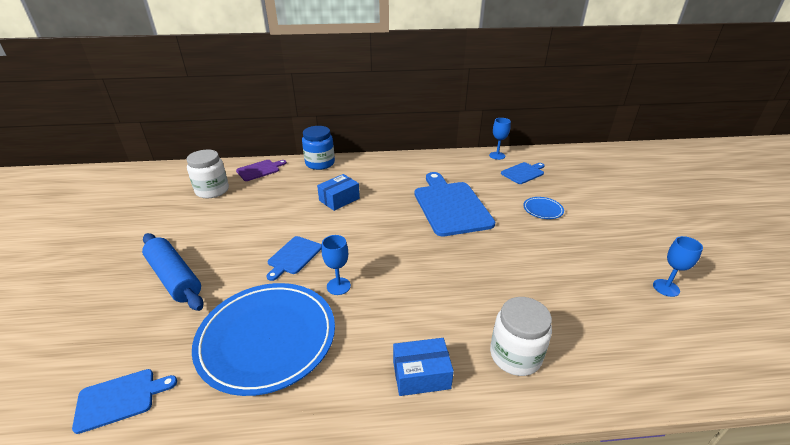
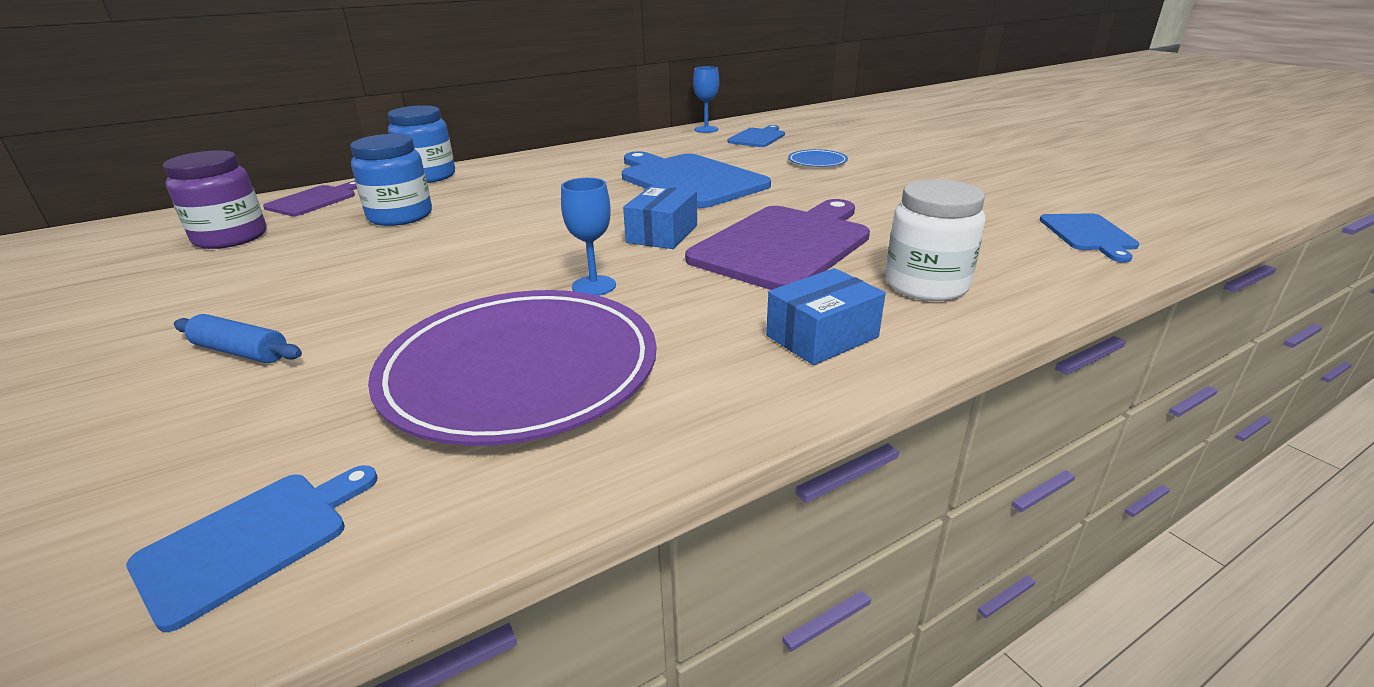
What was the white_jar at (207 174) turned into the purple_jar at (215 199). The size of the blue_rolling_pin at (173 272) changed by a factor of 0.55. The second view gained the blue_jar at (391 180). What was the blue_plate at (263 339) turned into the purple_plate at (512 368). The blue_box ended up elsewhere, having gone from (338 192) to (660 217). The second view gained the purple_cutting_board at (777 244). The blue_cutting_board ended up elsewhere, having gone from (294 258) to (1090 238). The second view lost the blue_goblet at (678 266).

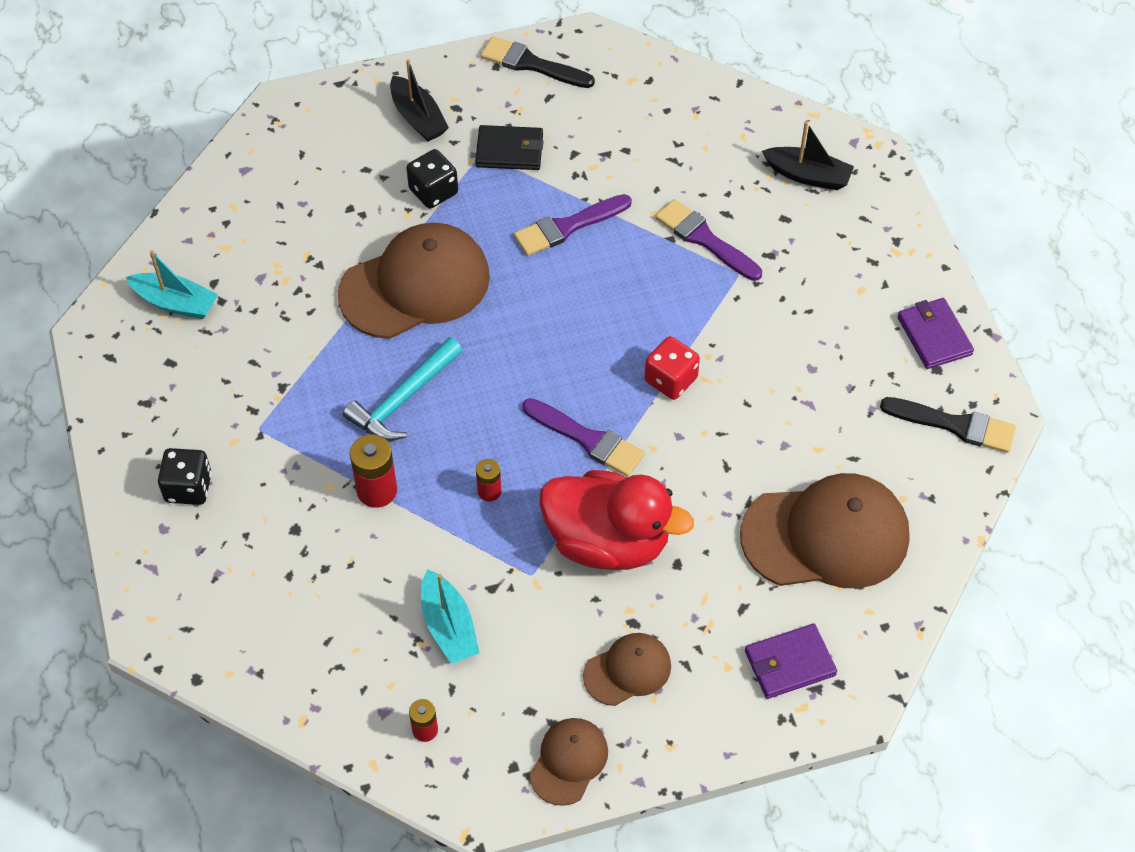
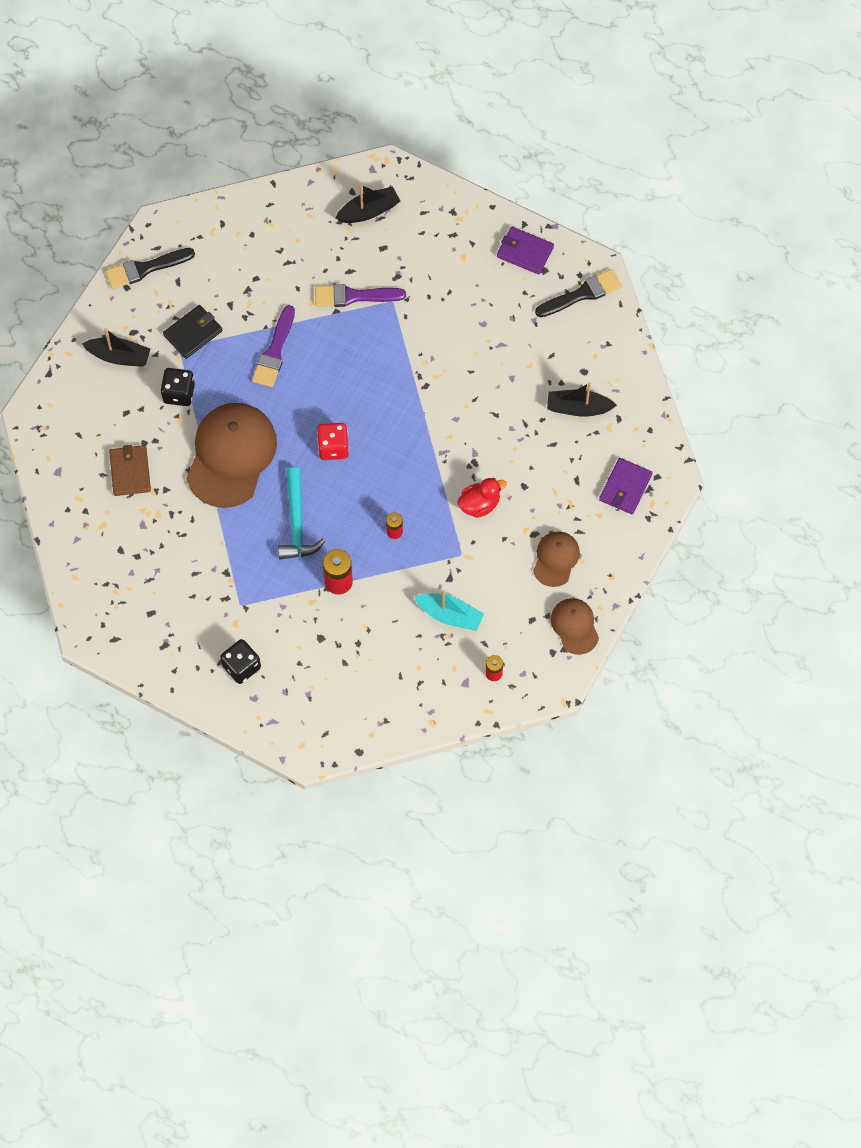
The second view gained the brown_wallet at (130 470). The red_dice ended up elsewhere, having gone from (672 368) to (333 441). The size of the red_duck at (616 520) changed by a factor of 0.51. Where the brown_cap stood at (825 530), the black_boat came to stand at (582 400). The second view lost the turquoise_boat at (172 284). The second view lost the purple_brush at (583 437).

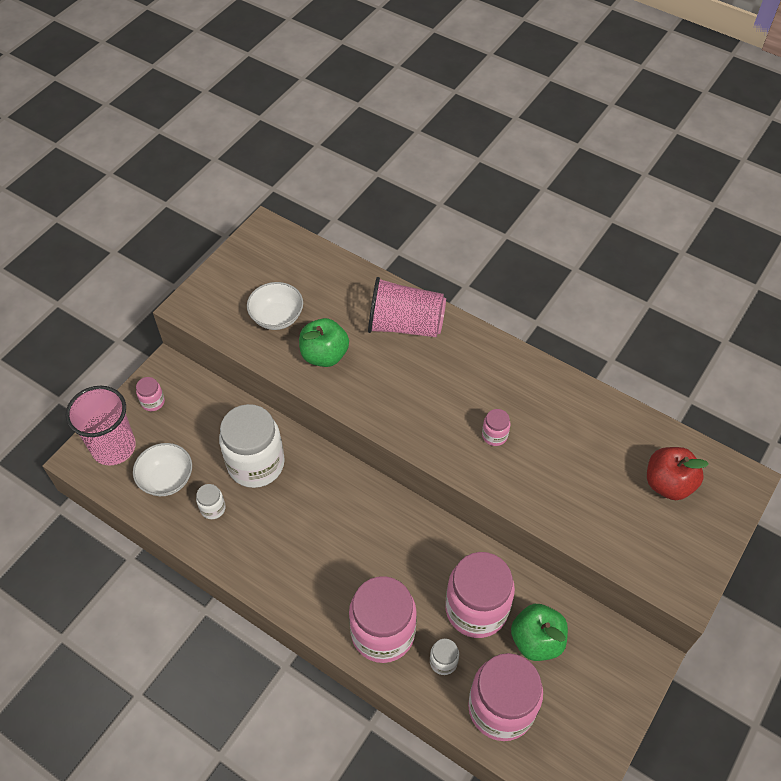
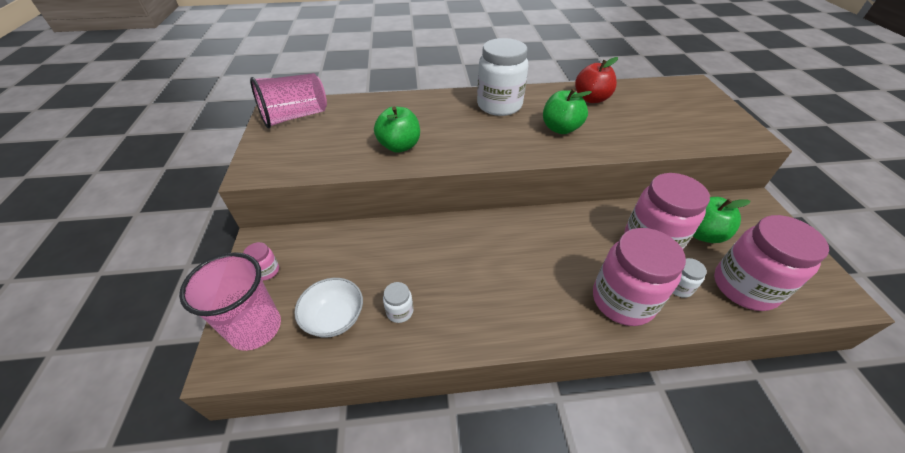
The pink_cup ended up elsewhere, having gone from (407 307) to (288 100). The white_jar ended up elsewhere, having gone from (252 446) to (502 77). Where the pink_jar stood at (496 427), the green_apple came to stand at (567 111). The red_apple ended up elsewhere, having gone from (678 473) to (596 80). The second view lost the white_bowl at (275 306).

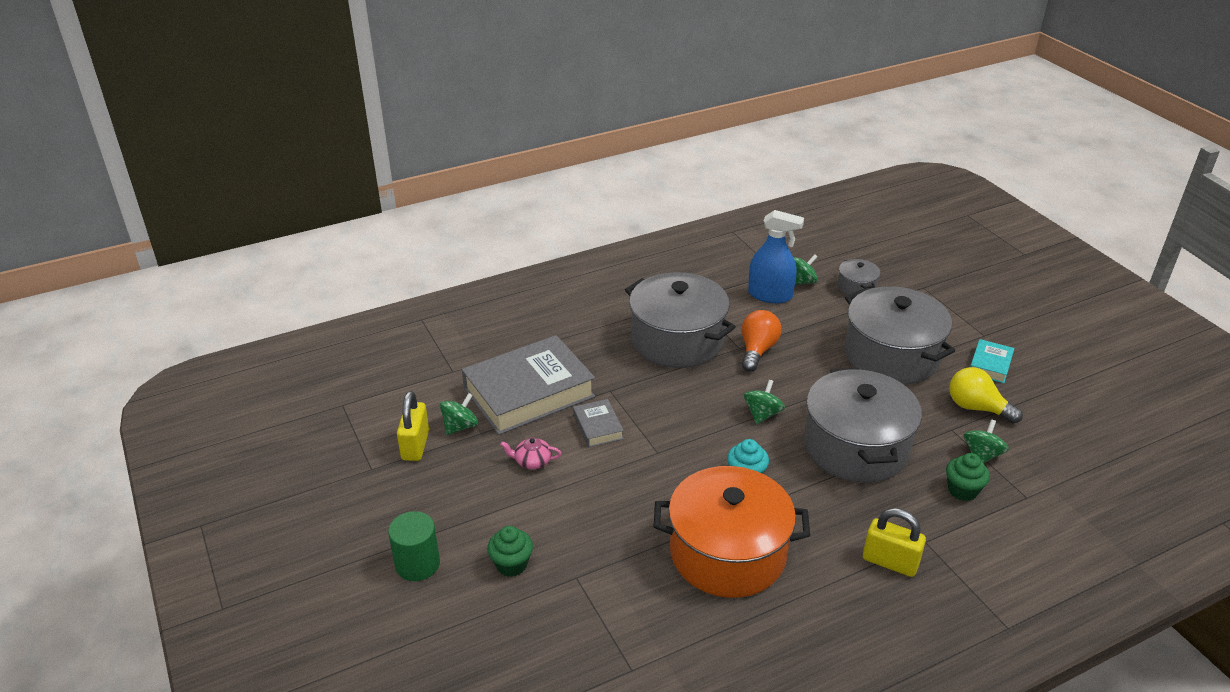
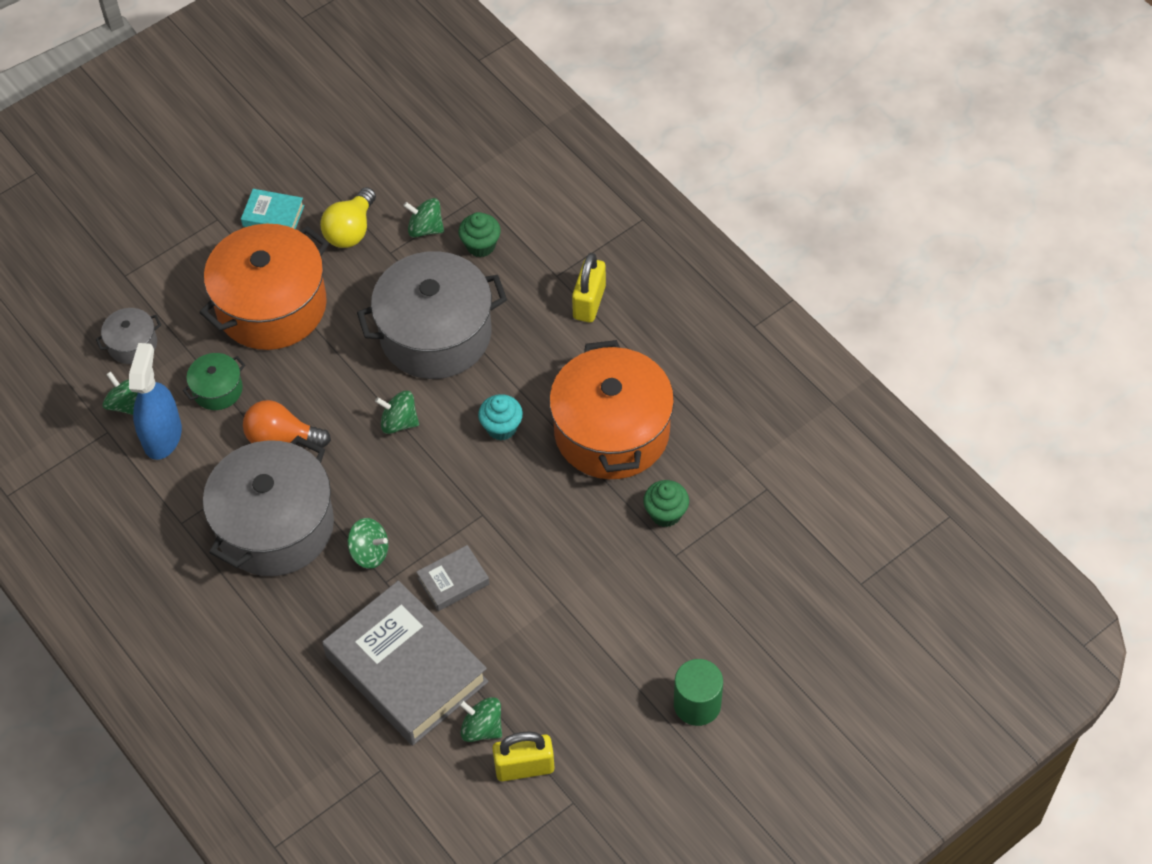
The second view gained the green_pot at (214 381). What was the grey_pot at (899 335) turned into the orange_pot at (264 287). The second view gained the green_spinning_top at (368 543). The green_cupcake ended up elsewhere, having gone from (510 551) to (666 503). The second view lost the pink_teapot at (530 453).

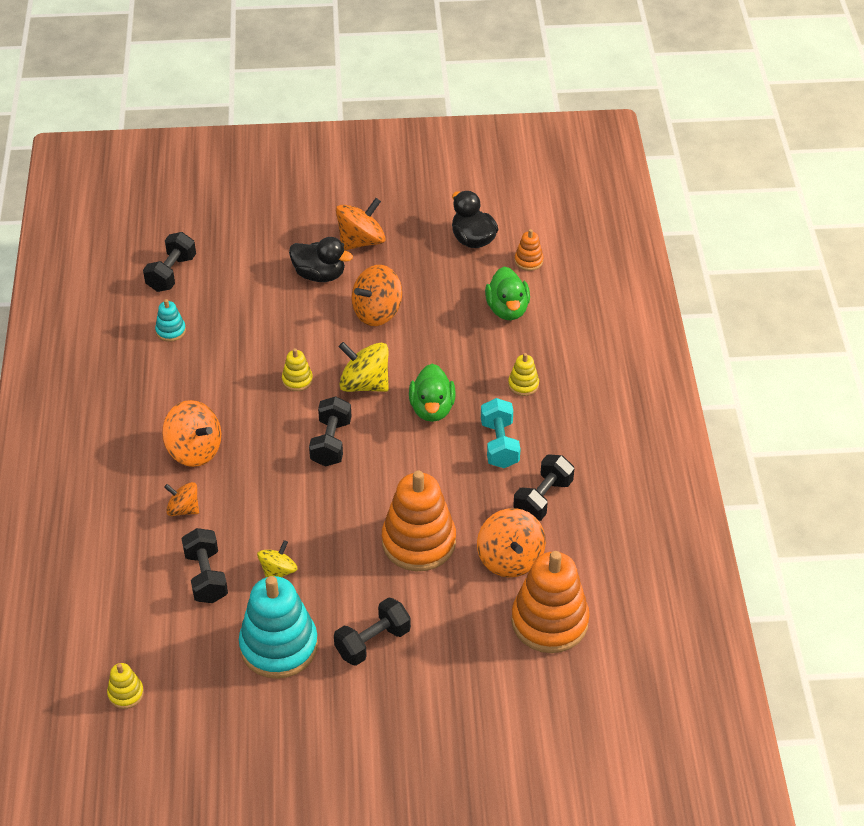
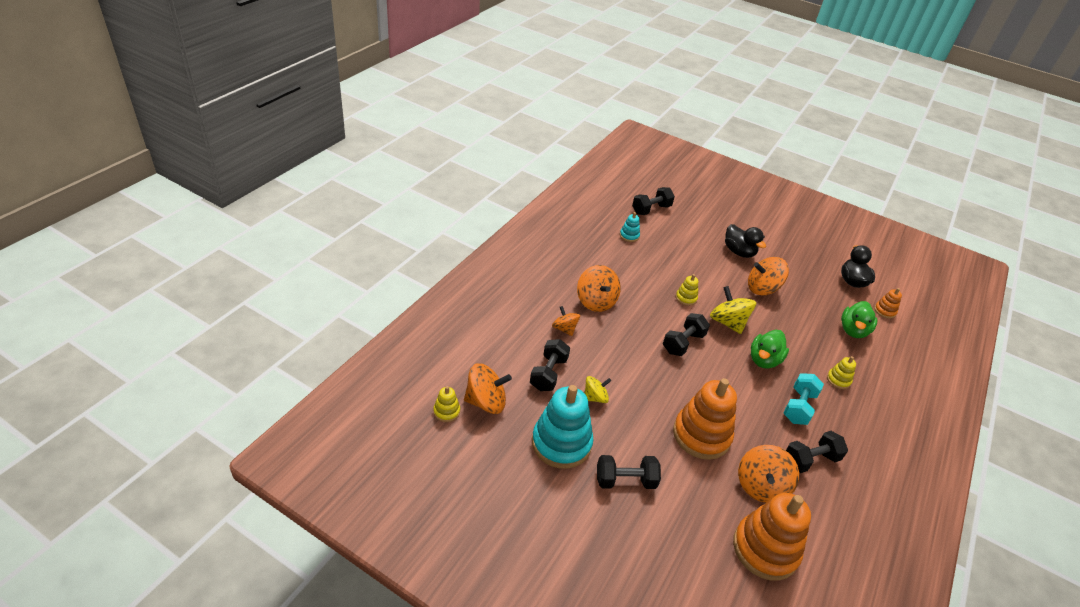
The orange_spinning_top ended up elsewhere, having gone from (361 224) to (488 388).

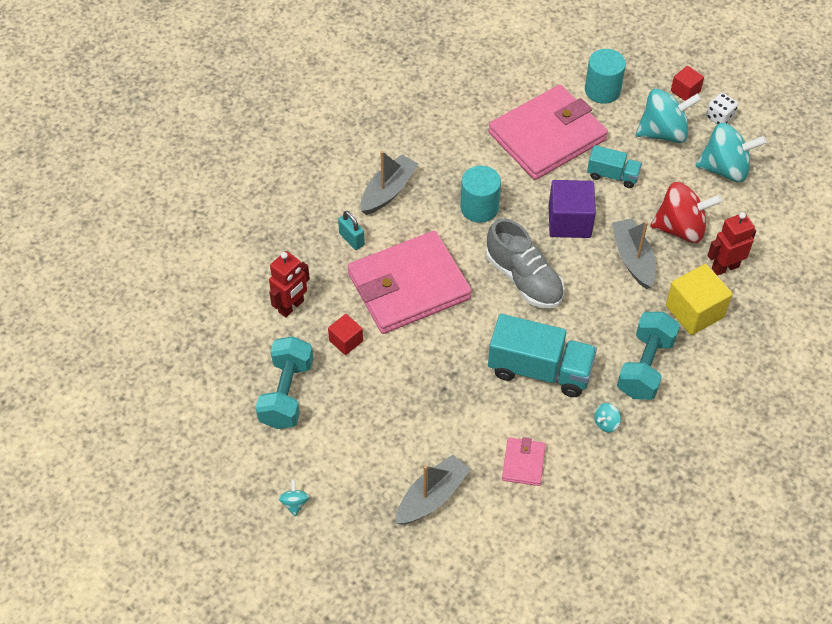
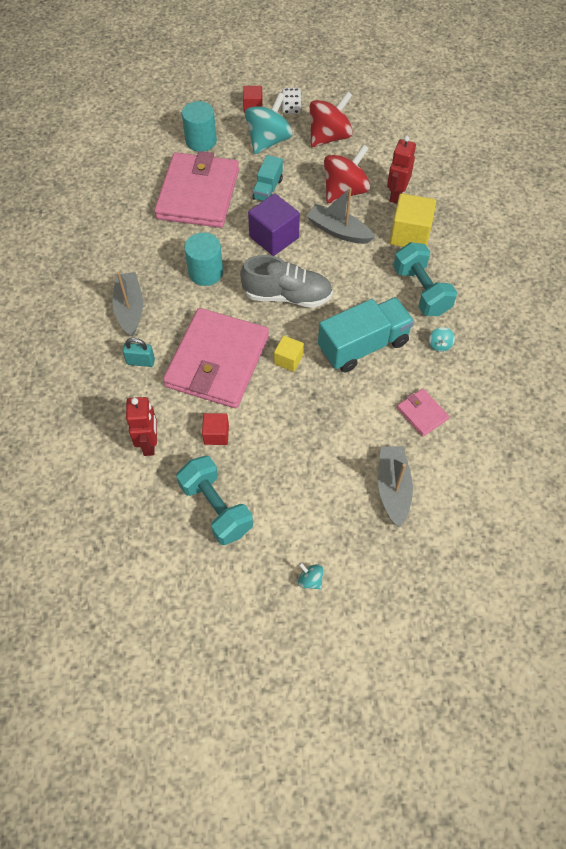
The turquoise_truck at (614 166) ended up facing another way, 135 degrees clockwise from before. The second view gained the yellow_cube at (289 354). What was the turquoise_spinning_top at (731 152) turned into the red_spinning_top at (331 119).

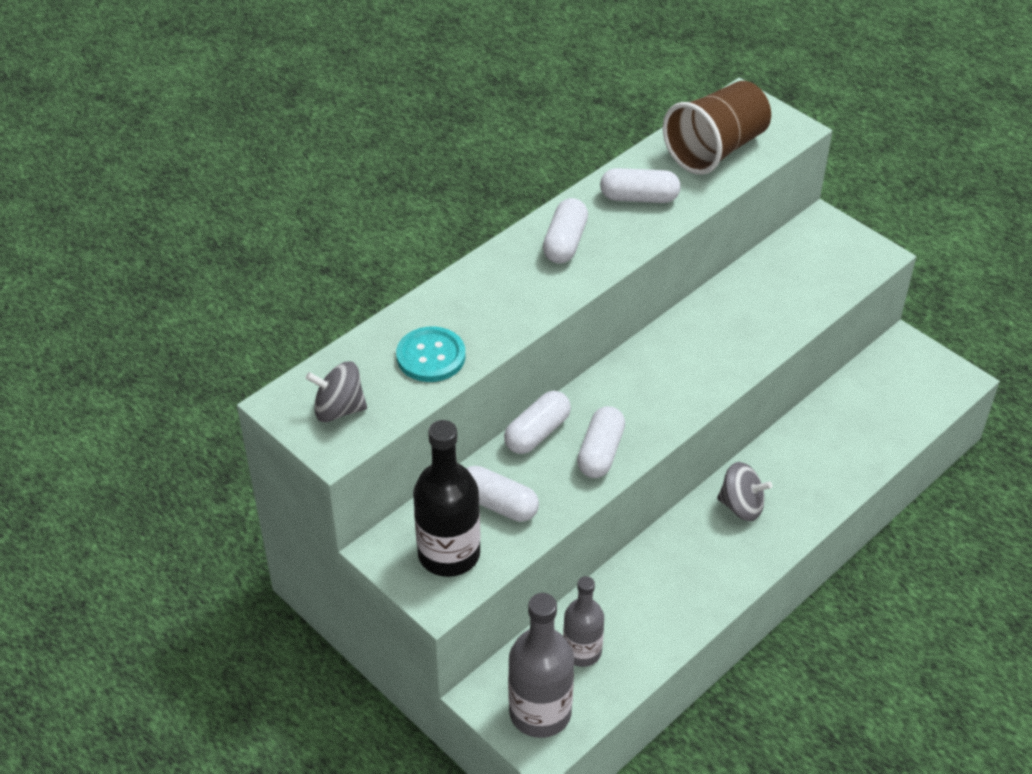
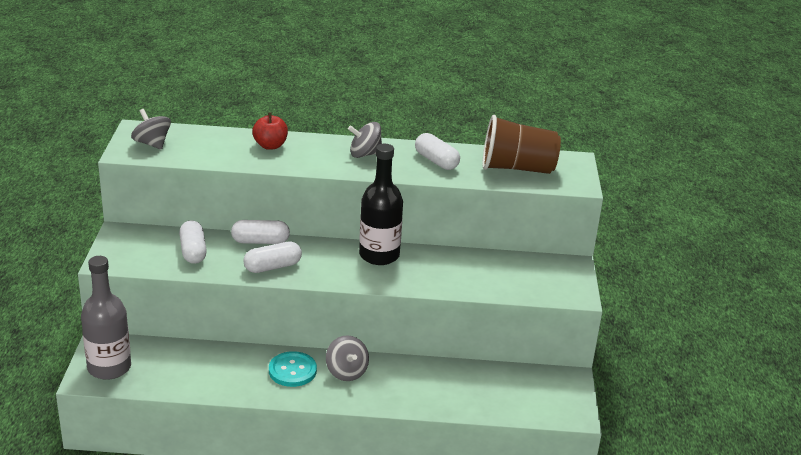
The second view gained the red_apple at (270 131). The turquoise_button ended up elsewhere, having gone from (430 354) to (293 369). Where the white_capsule stood at (565 231), the grey_spinning_top came to stand at (365 140). The black_bottle ended up elsewhere, having gone from (447 498) to (381 204). The second view lost the grey_bottle at (583 621).

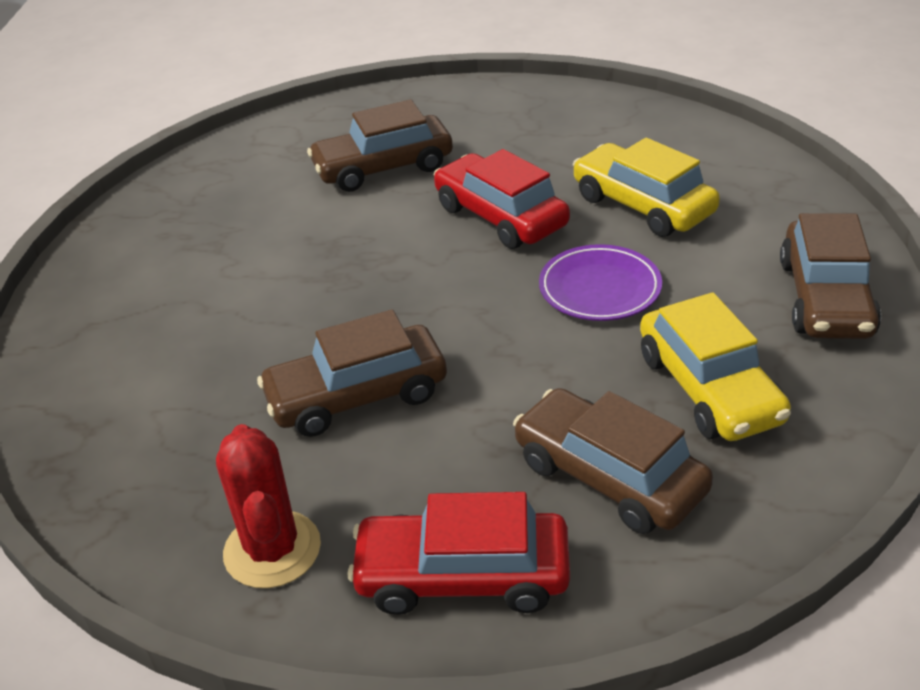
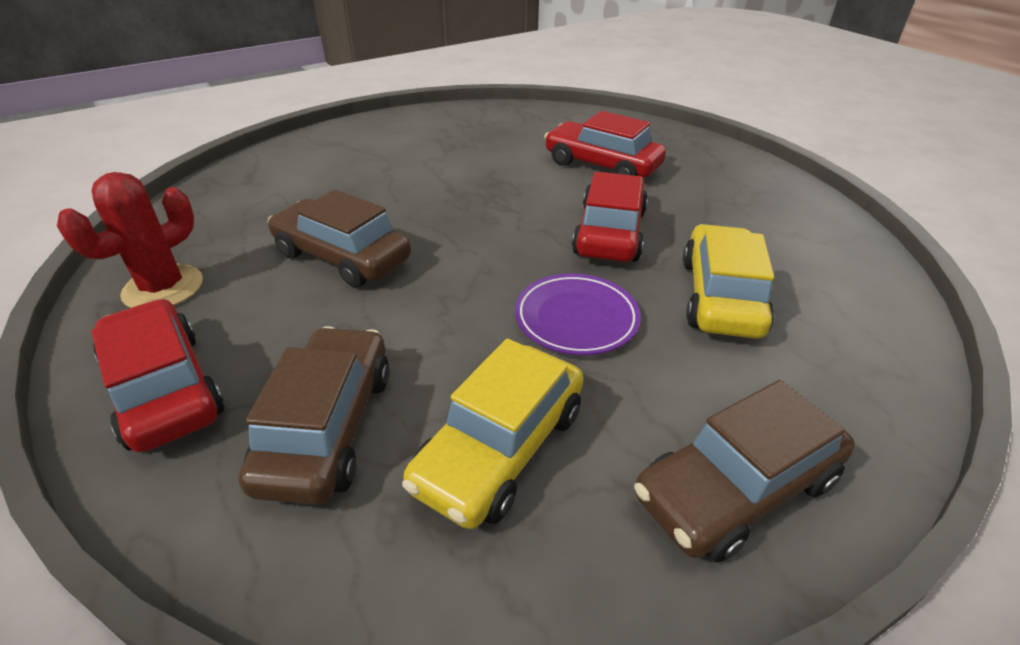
What was the brown_car at (380 145) turned into the red_car at (605 144).

